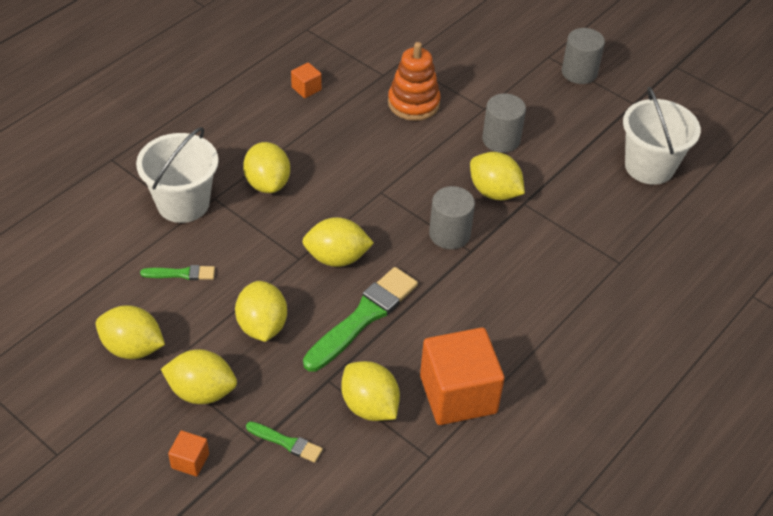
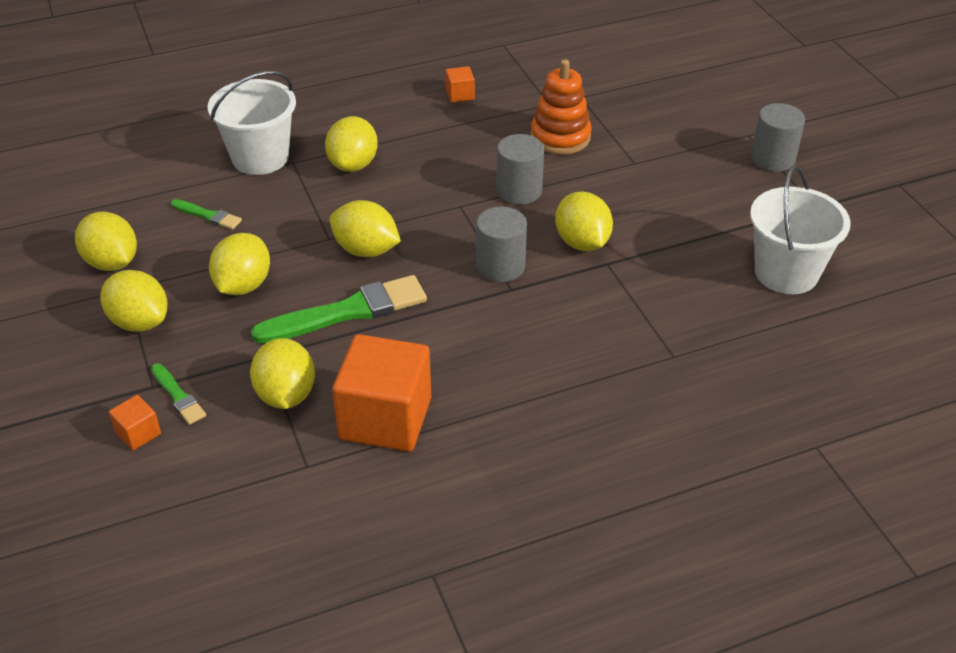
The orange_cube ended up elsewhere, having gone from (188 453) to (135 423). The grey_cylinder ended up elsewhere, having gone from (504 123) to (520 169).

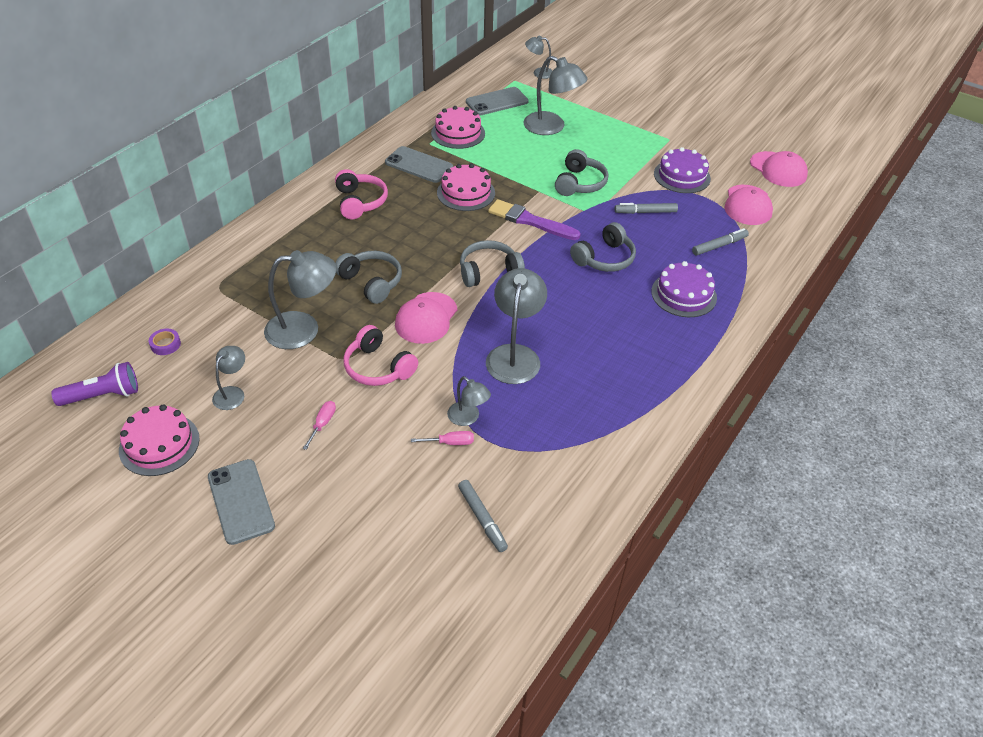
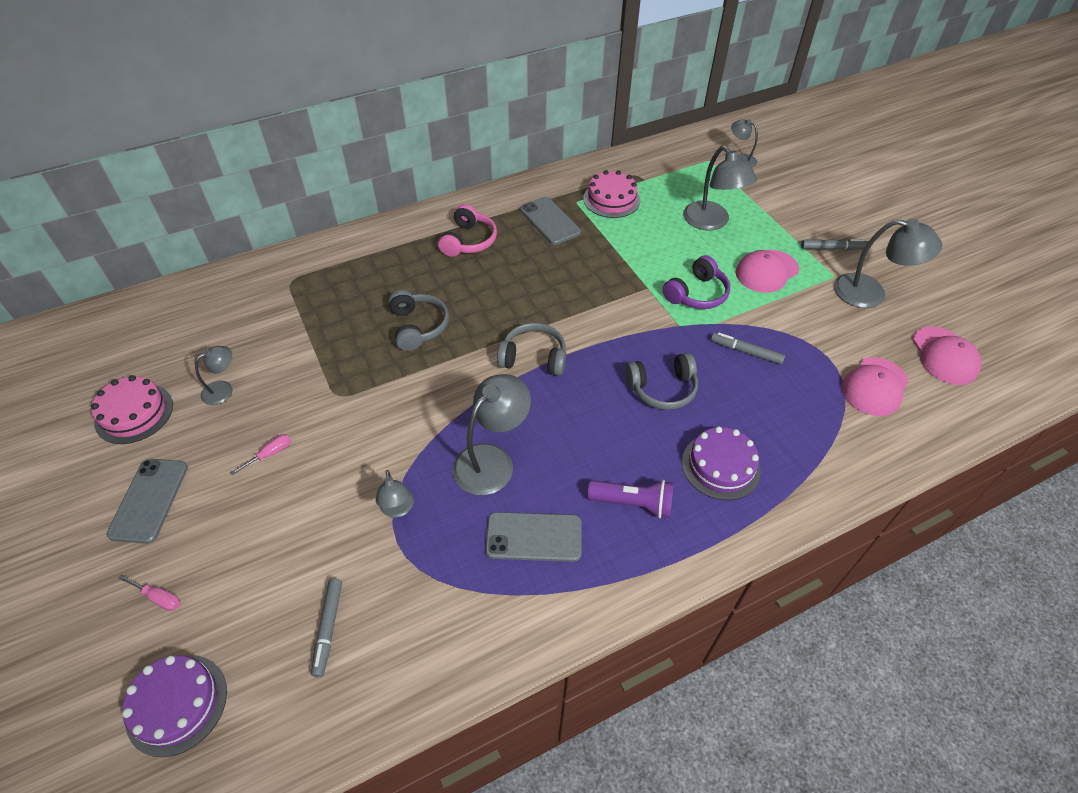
The pink_screwdriver ended up elsewhere, having gone from (442 438) to (149 593). The purple_cake ended up elsewhere, having gone from (682 170) to (174 706). The grey_phone ended up elsewhere, having gone from (497 101) to (533 537). The purple_flashlight ended up elsewhere, having gone from (94 384) to (630 499). What was the grey_headphones at (581 172) turned into the purple_headphones at (696 282). The pink_cap ended up elsewhere, having gone from (426 318) to (767 271). The grey_marker ended up elsewhere, having gone from (720 241) to (834 244). The grey_lamp ended up elsewhere, having gone from (300 299) to (888 263). The second view lost the purple_tape at (165 341). The second view lost the pink_headphones at (380 355). The second view lost the pink_cake at (466 187). The second view lost the purple_brush at (534 219).

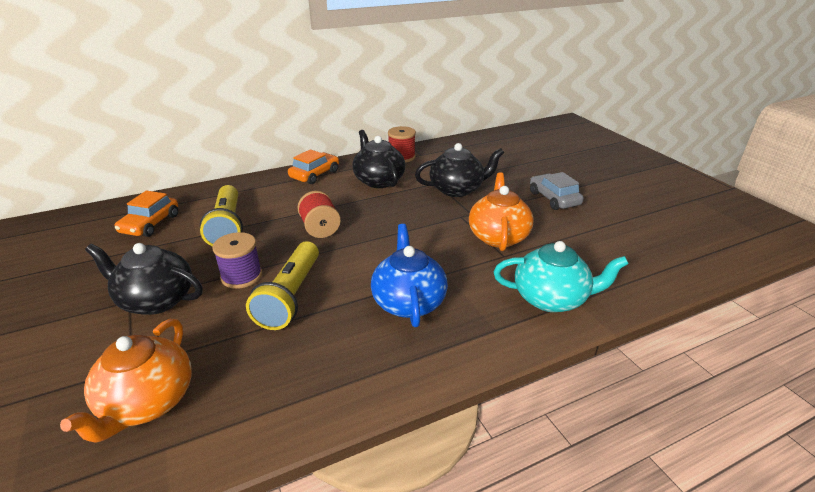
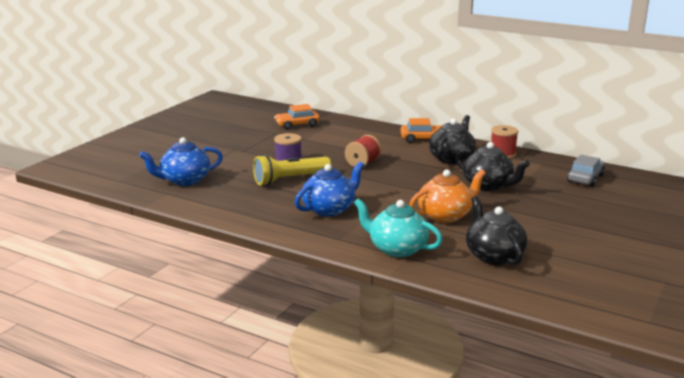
What was the orange_teapot at (126 381) turned into the blue_teapot at (181 161). The turquoise_teapot at (561 276) ended up facing another way, 150 degrees clockwise from before. The black_teapot ended up elsewhere, having gone from (144 279) to (496 230). The grey_car ended up elsewhere, having gone from (557 191) to (586 171). The second view lost the yellow_flashlight at (221 216).

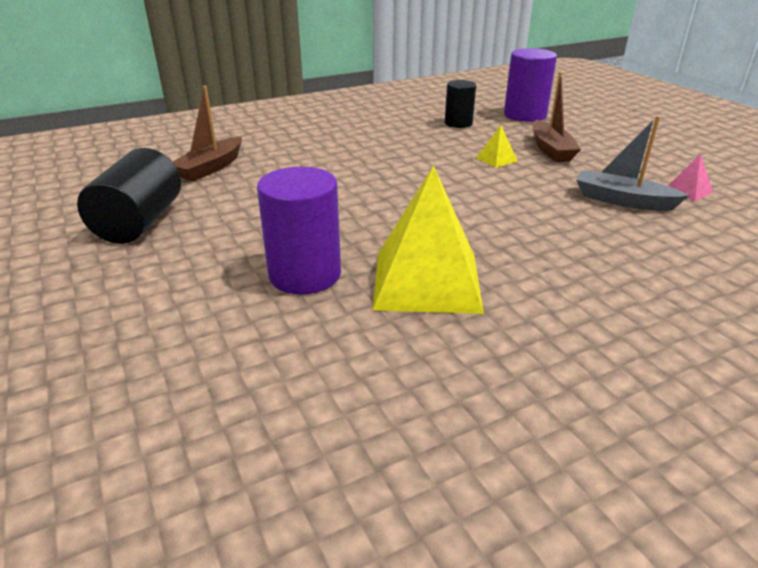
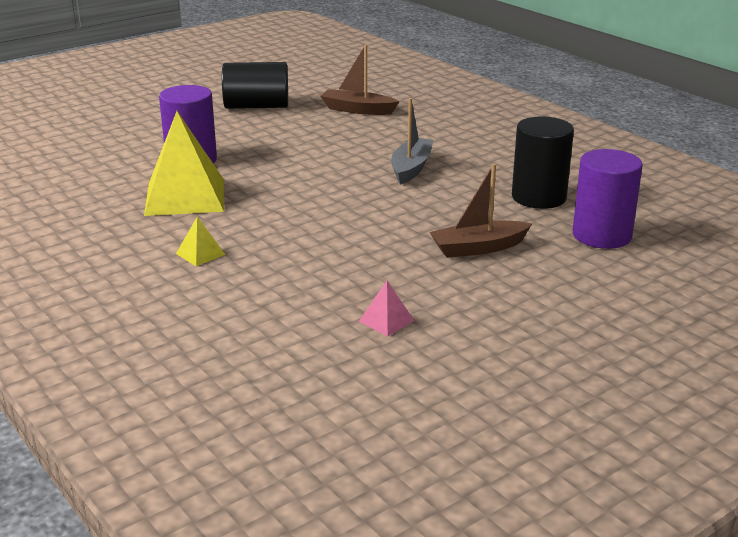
The yellow_pyramid ended up elsewhere, having gone from (497 147) to (201 241). The grey_boat ended up elsewhere, having gone from (633 163) to (412 141). The size of the black_cylinder at (460 104) changed by a factor of 1.57.

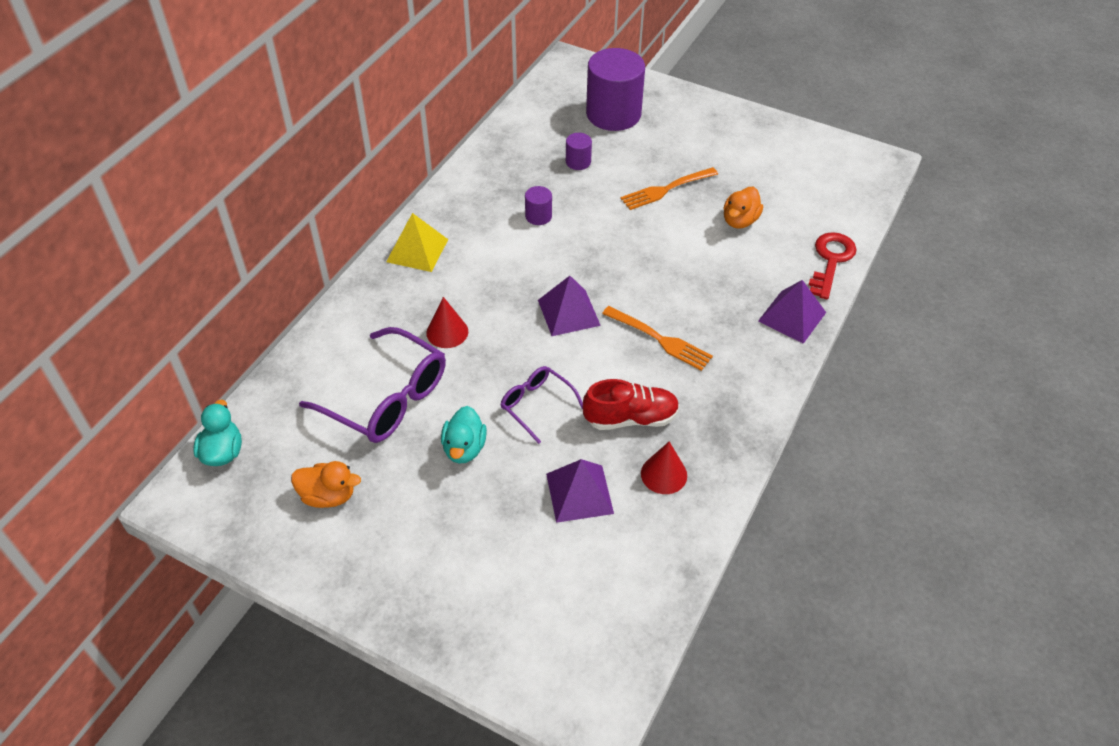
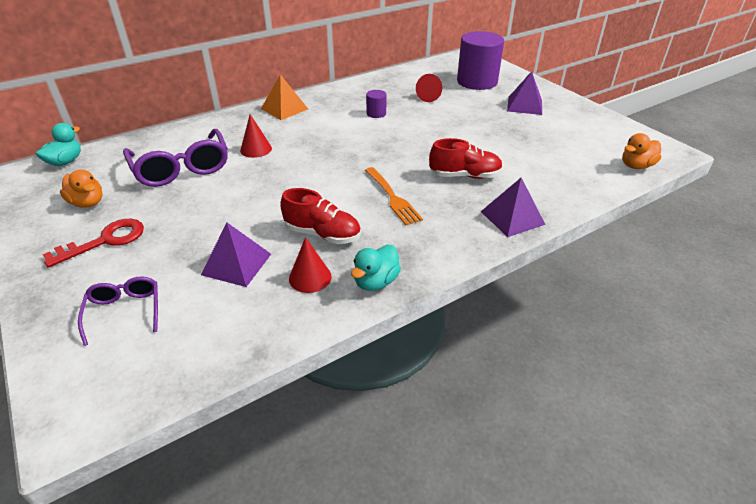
The red_key ended up elsewhere, having gone from (833 265) to (93 243). The purple_glasses ended up elsewhere, having gone from (541 405) to (118 311). What was the yellow_pyramid at (417 242) turned into the orange_pyramid at (284 97). The turquoise_duck ended up elsewhere, having gone from (464 435) to (376 268). Where the purple_cylinder stood at (579 151), the red_cone came to stand at (429 88). The second view gained the red_shoe at (466 158). The purple_pyramid ended up elsewhere, having gone from (569 306) to (524 93). The orange_duck ended up elsewhere, having gone from (743 208) to (641 151). The second view lost the orange_fork at (669 188).

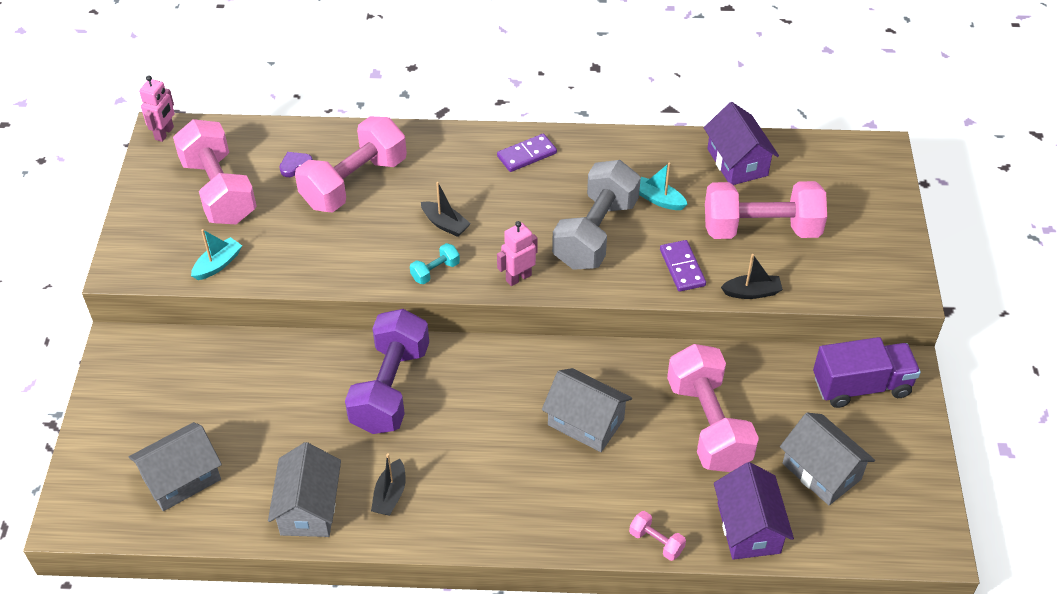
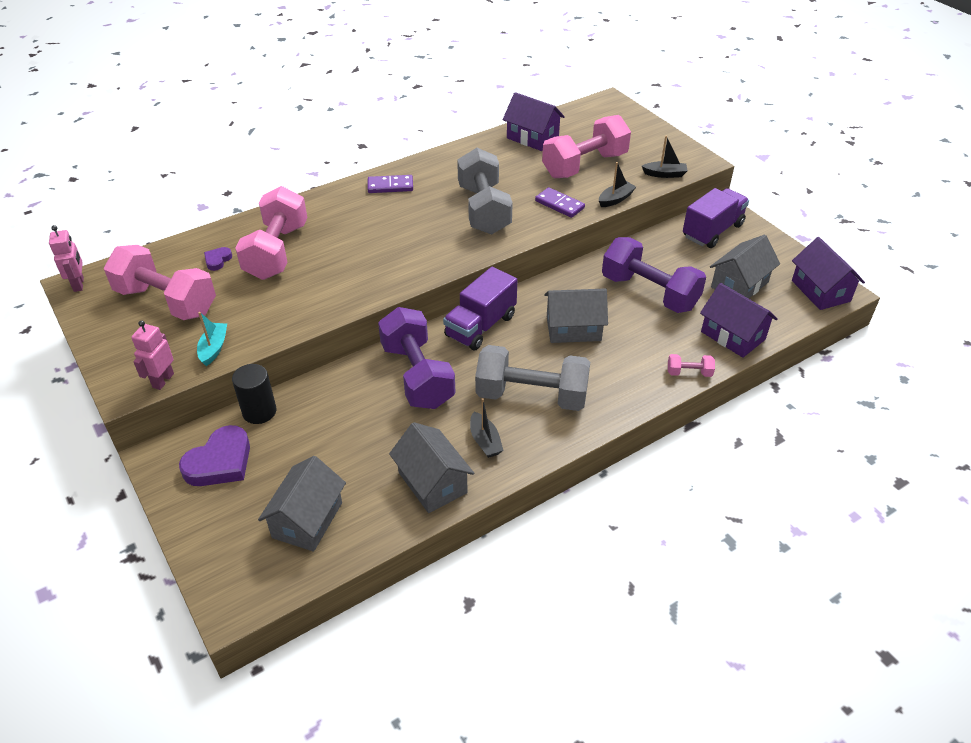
The pink_robot ended up elsewhere, having gone from (517 253) to (152 355). The second view gained the purple_heart at (214 455). The second view gained the black_cylinder at (254 394). The purple_domino at (527 152) ended up facing another way, 60 degrees clockwise from before. The second view gained the purple_truck at (480 308). The second view gained the grey_dumbbell at (532 378). What was the pink_dumbbell at (713 408) turned into the purple_dumbbell at (654 275). The black_boat ended up elsewhere, having gone from (446 209) to (665 157). The grey_house at (827 459) ended up facing another way, 60 degrees counterclockwise from before. The second view gained the purple_house at (828 273). The second view lost the turquoise_dumbbell at (435 263). The second view lost the turquoise_boat at (663 186).

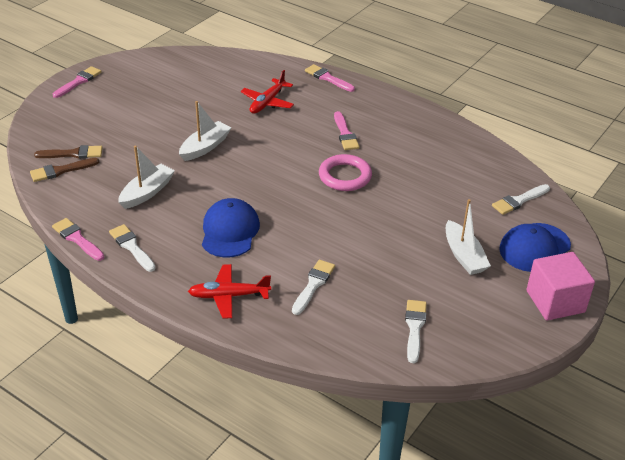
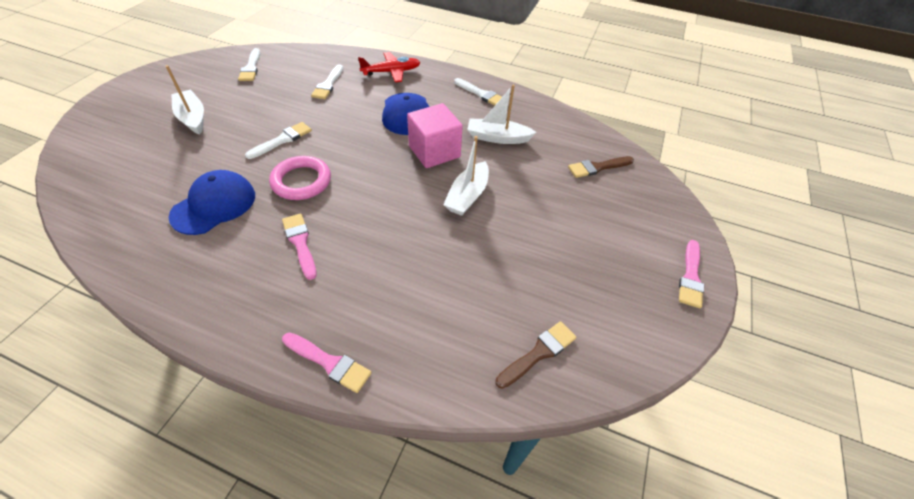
The blue_cap ended up elsewhere, having gone from (535 247) to (212 202). The white_brush ended up elsewhere, having gone from (521 199) to (278 140). The pink_cube ended up elsewhere, having gone from (560 286) to (435 135). The white_boat at (146 177) ended up facing another way, 75 degrees clockwise from before. The brown_brush ended up elsewhere, having gone from (64 170) to (535 355). The second view lost the pink_brush at (78 239). The second view lost the red_plane at (267 92).

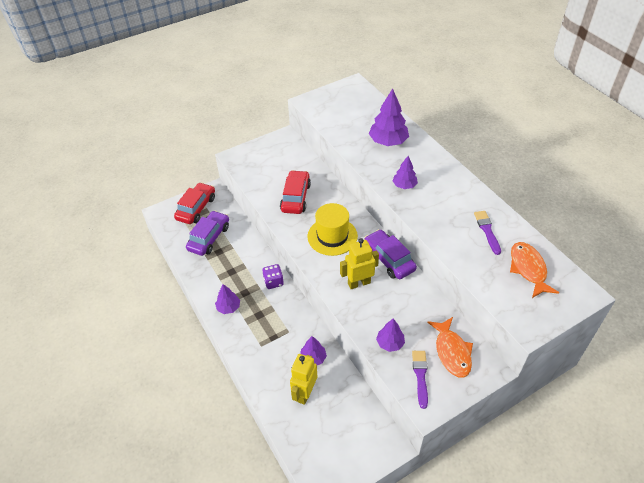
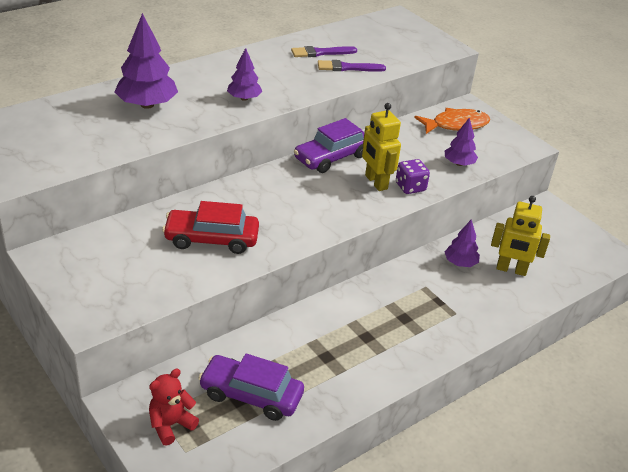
Where the red_car stood at (194 203), the red_teddy_bear came to stand at (174 407). The purple_brush ended up elsewhere, having gone from (420 380) to (352 66). The purple_dice ended up elsewhere, having gone from (273 276) to (413 176). The second view lost the purple_tree at (227 299). The second view lost the yellow_hat at (332 229). The second view lost the orange_fish at (534 270).

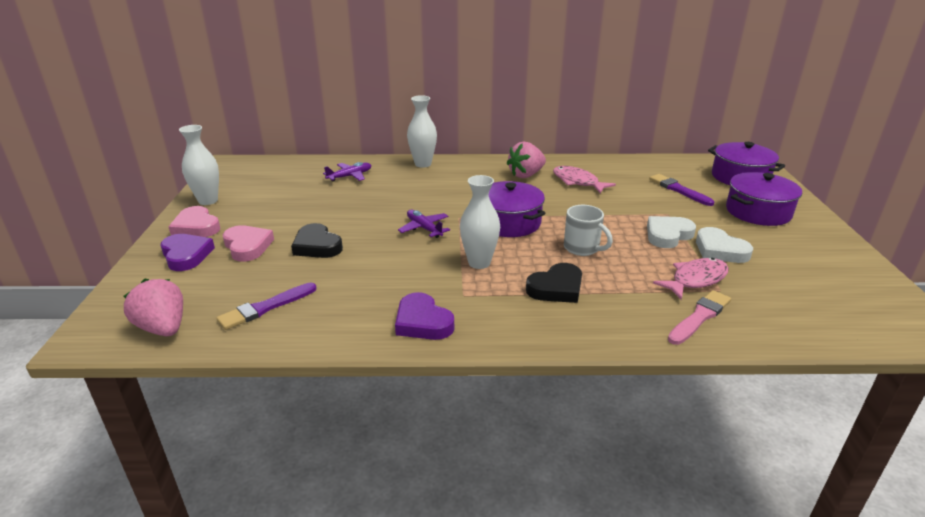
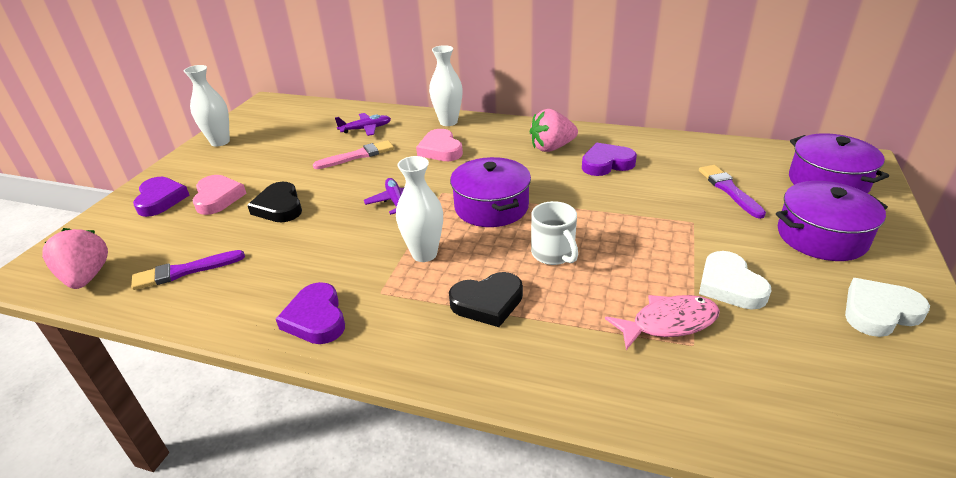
The pink_brush ended up elsewhere, having gone from (699 317) to (353 154). The pink_heart ended up elsewhere, having gone from (194 221) to (439 145). Where the pink_fish stood at (584 179), the purple_heart came to stand at (609 159). The white_heart ended up elsewhere, having gone from (671 232) to (887 307).

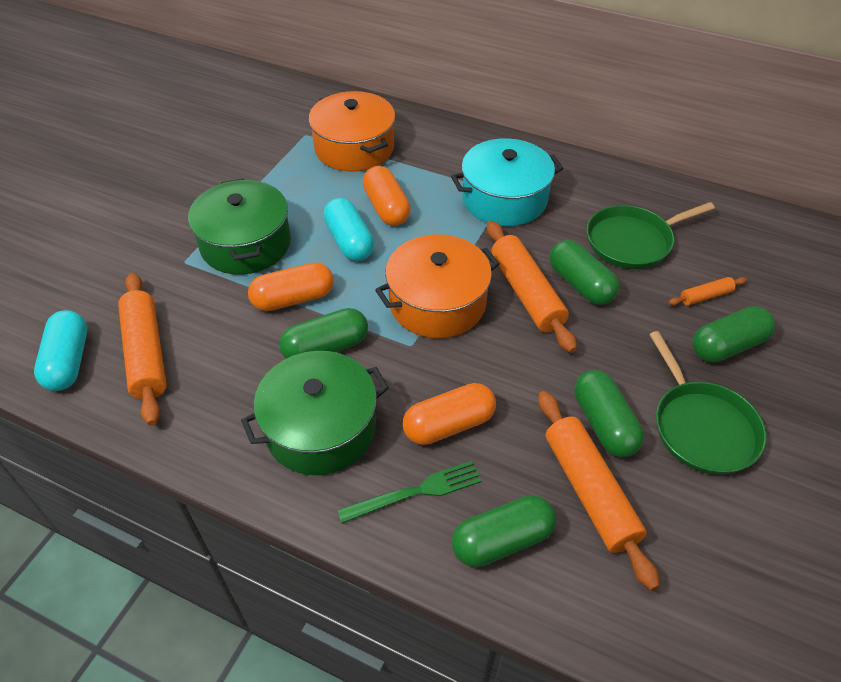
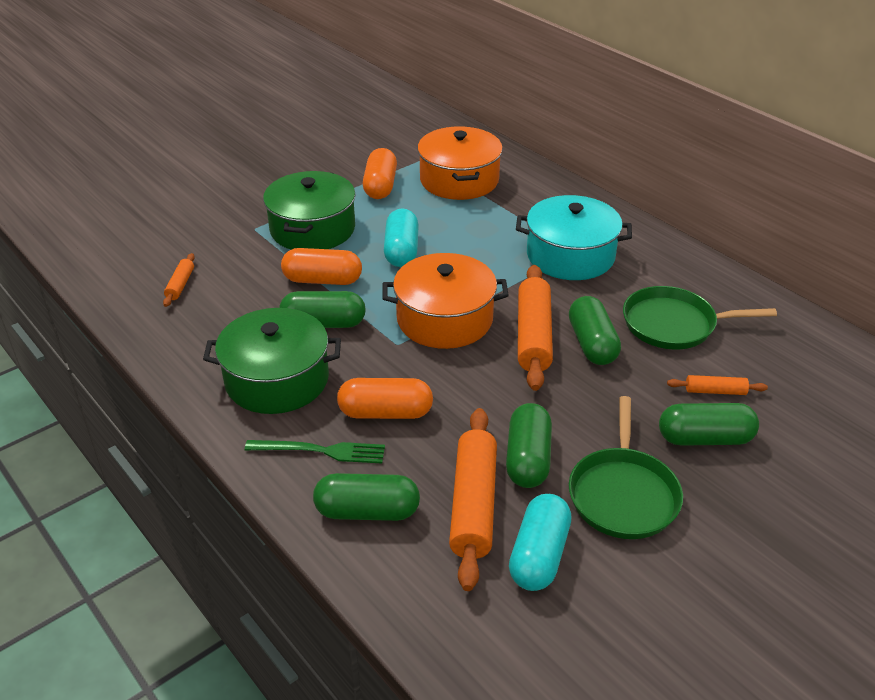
The size of the orange_rolling_pin at (142 349) changed by a factor of 0.49. The orange_capsule ended up elsewhere, having gone from (387 196) to (380 173). The turquoise_capsule ended up elsewhere, having gone from (60 350) to (540 542).

